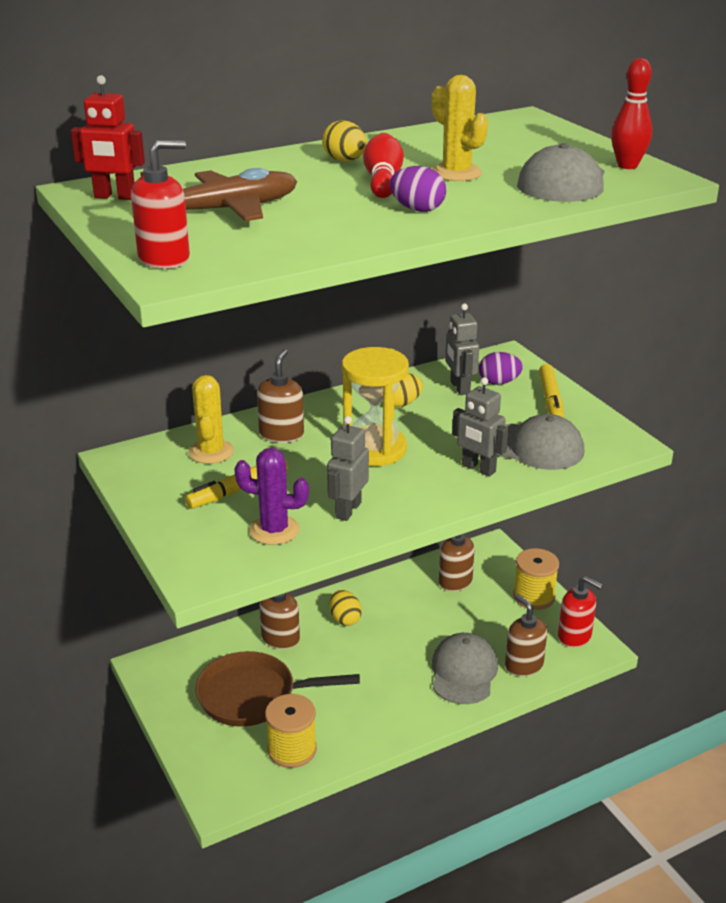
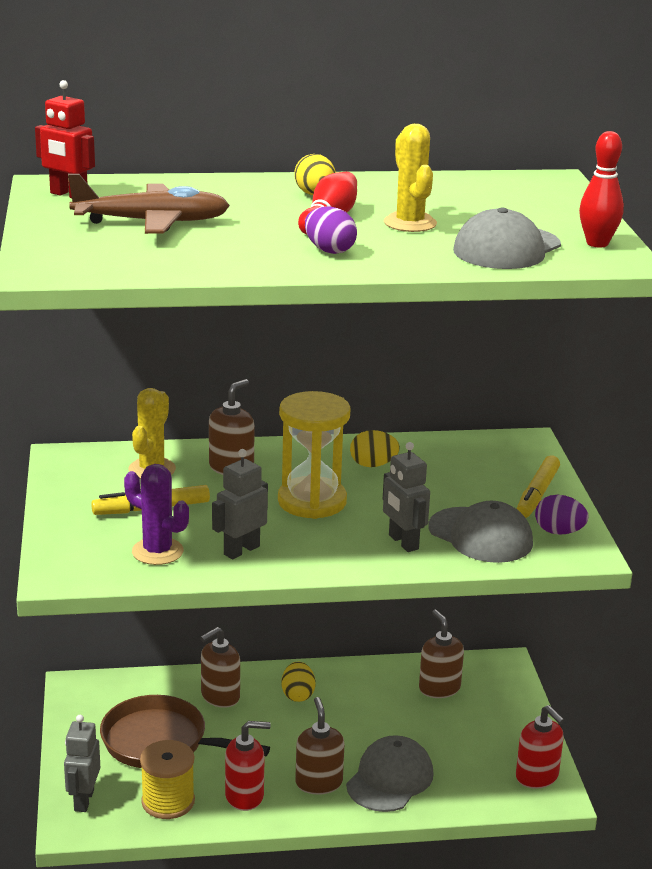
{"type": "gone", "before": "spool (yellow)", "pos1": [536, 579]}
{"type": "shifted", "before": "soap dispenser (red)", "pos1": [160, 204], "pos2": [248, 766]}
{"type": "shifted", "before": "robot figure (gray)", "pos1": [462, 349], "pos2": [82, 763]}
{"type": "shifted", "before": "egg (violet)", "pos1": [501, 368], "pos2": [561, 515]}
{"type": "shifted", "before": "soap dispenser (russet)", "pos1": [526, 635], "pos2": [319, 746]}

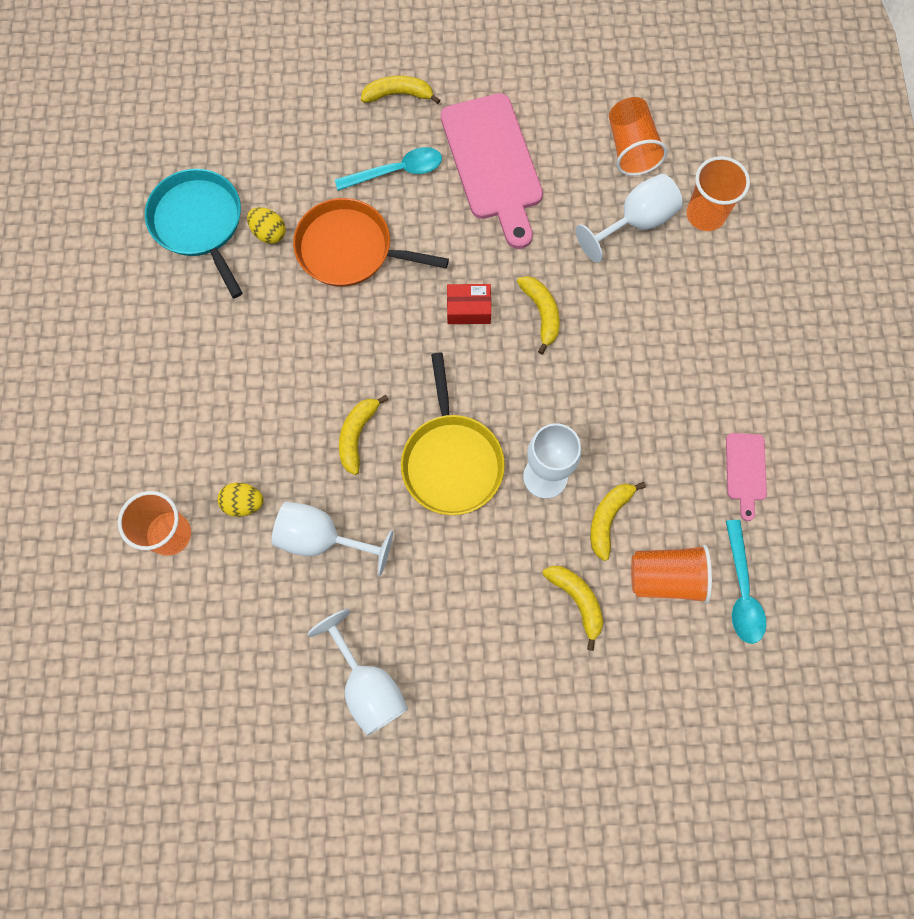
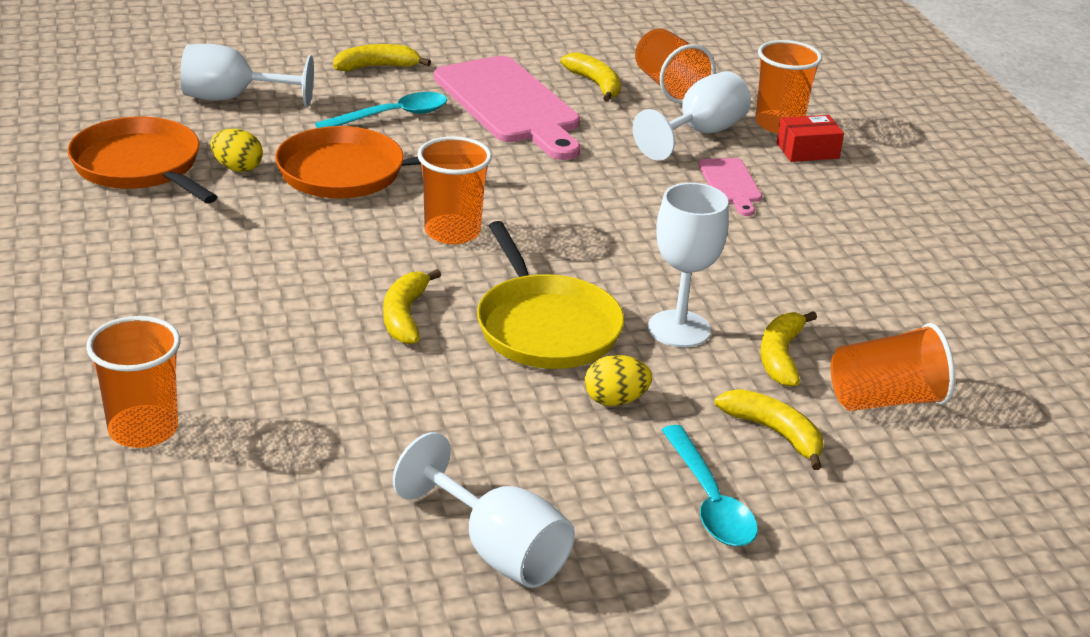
{"type": "new", "after": "tumbler (bright orange)", "pos2": [454, 190]}
{"type": "shifted", "before": "egg (yellow)", "pos1": [240, 500], "pos2": [618, 380]}
{"type": "shifted", "before": "goblet (pure white)", "pos1": [332, 539], "pos2": [247, 75]}
{"type": "shifted", "before": "box (red)", "pos1": [469, 304], "pos2": [810, 138]}
{"type": "shifted", "before": "banana (yellow)", "pos1": [538, 315], "pos2": [590, 77]}
{"type": "shifted", "before": "cutting board (rosy)", "pos1": [746, 477], "pos2": [730, 187]}
{"type": "shifted", "before": "tablespoon (turquoise)", "pos1": [746, 582], "pos2": [710, 485]}
{"type": "repainted", "before": "pan (turquoise)", "after": "pan (bright orange)", "pos1": [194, 233], "pos2": [142, 160]}

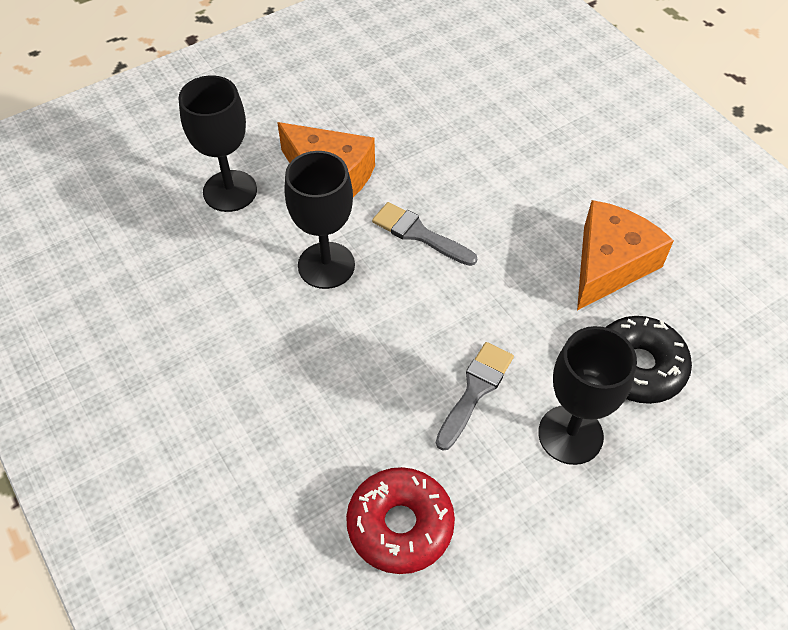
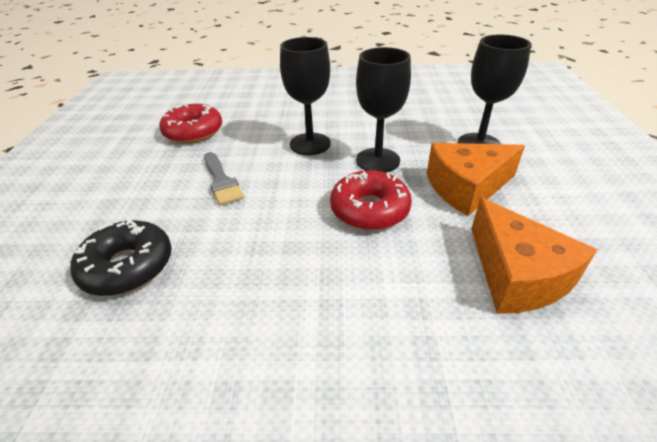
{"type": "shifted", "before": "goblet (black)", "pos1": [587, 395], "pos2": [305, 96]}
{"type": "shifted", "before": "piece of cheese (bright orange)", "pos1": [625, 255], "pos2": [534, 255]}
{"type": "swapped", "before": "paint brush (gray)", "after": "donut (red)", "pos1": [424, 234], "pos2": [371, 200]}

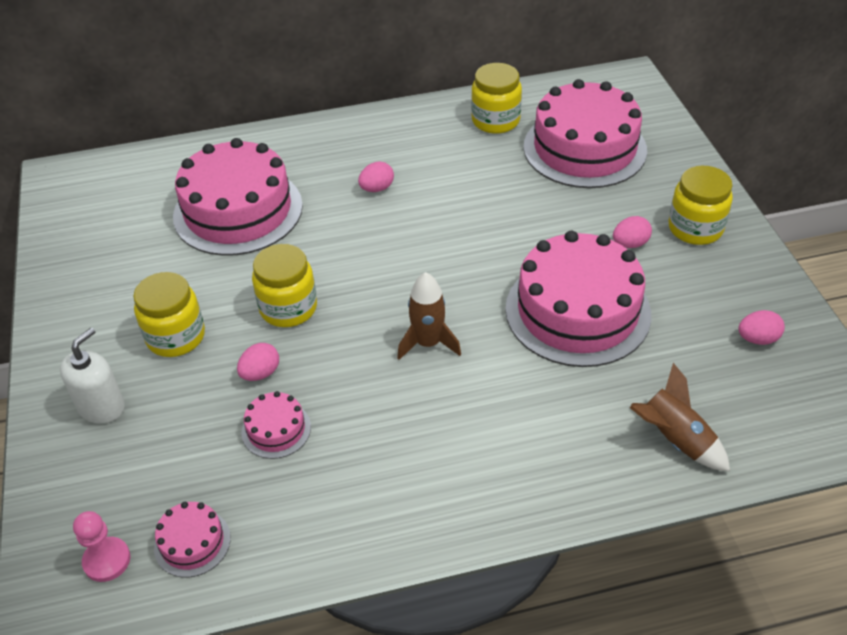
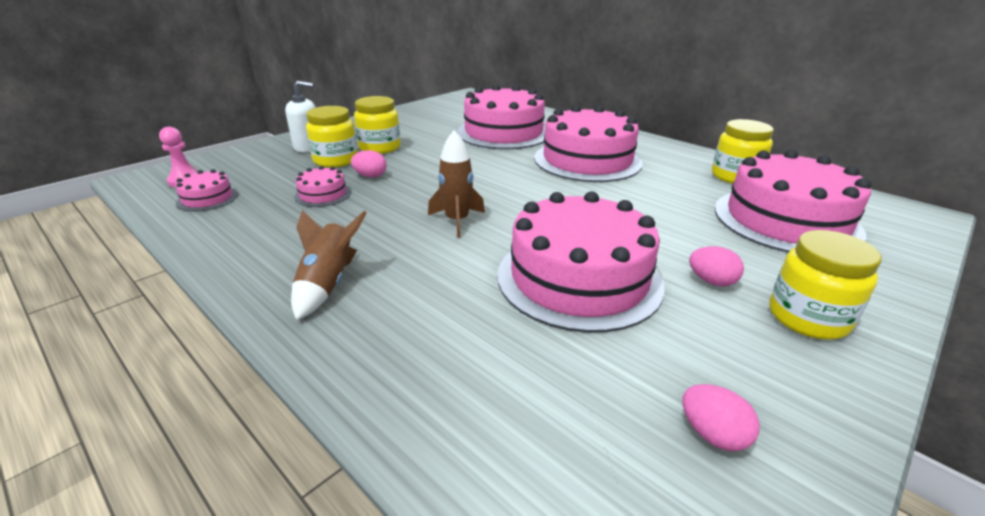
{"type": "shifted", "before": "preserve jar (yellow)", "pos1": [284, 285], "pos2": [332, 136]}
{"type": "shifted", "before": "rocket (russet)", "pos1": [679, 417], "pos2": [329, 265]}
{"type": "swapped", "before": "egg (rosy)", "after": "layer cake (rosy)", "pos1": [376, 176], "pos2": [588, 143]}

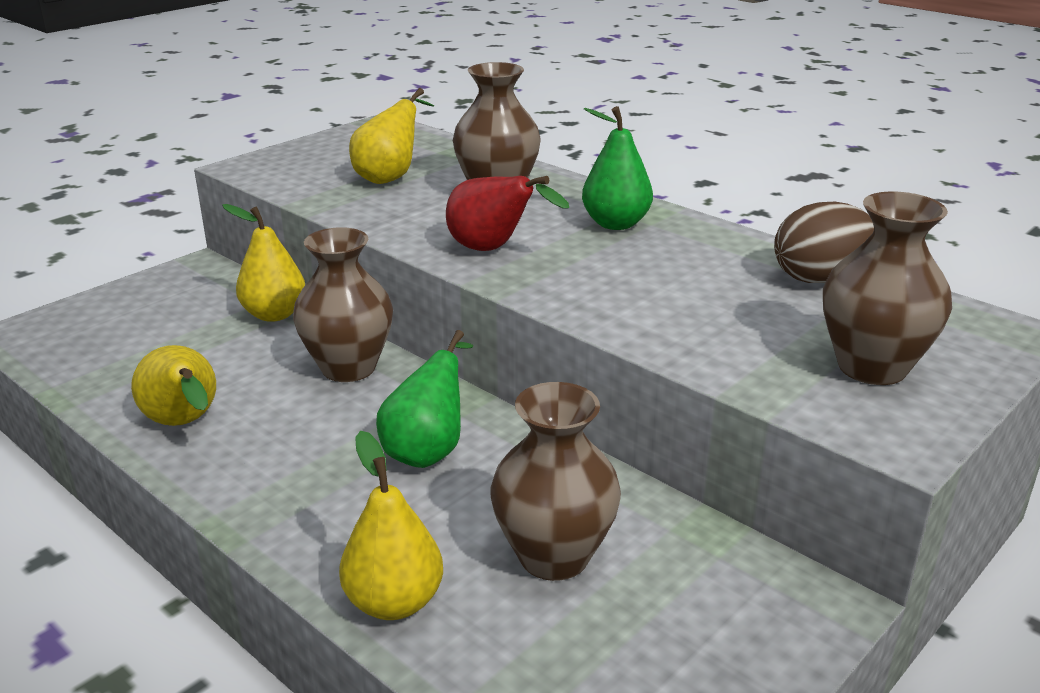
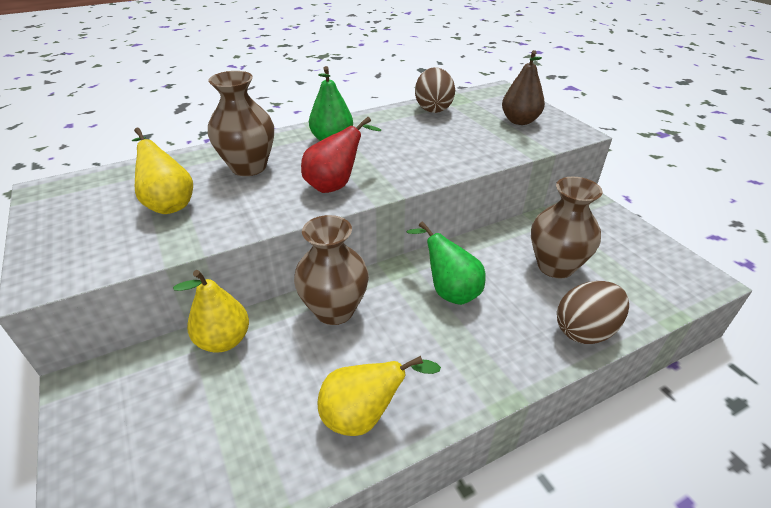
{"type": "swapped", "before": "toy pear (yellow)", "after": "egg (russet)", "pos1": [391, 525], "pos2": [593, 312]}
{"type": "swapped", "before": "flower vase (russet)", "after": "toy pear (russet)", "pos1": [887, 288], "pos2": [523, 87]}

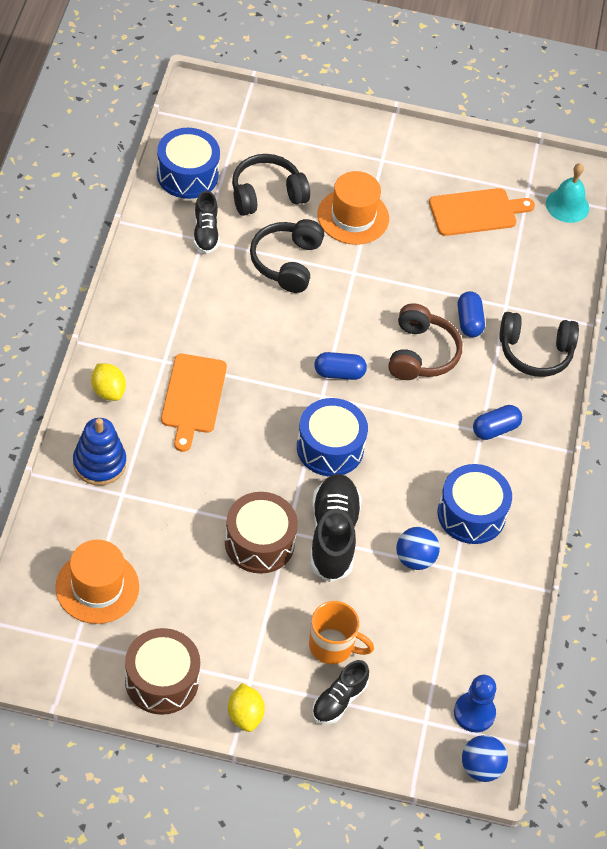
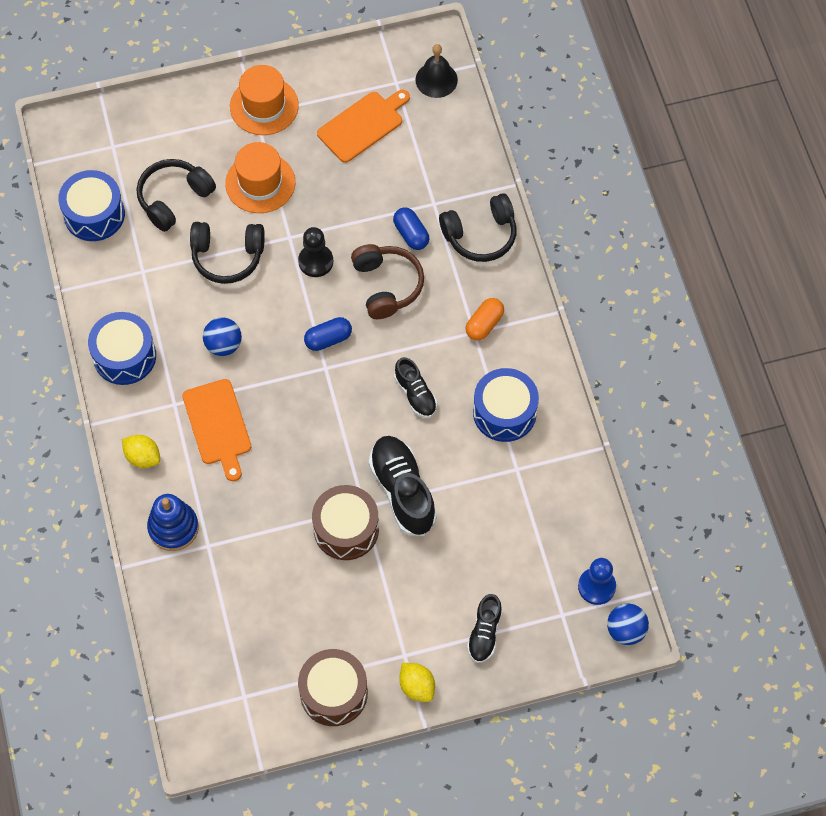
{"type": "gone", "before": "coffee mug (bright orange)", "pos1": [341, 632]}
{"type": "new", "after": "chess pawn (black)", "pos2": [315, 252]}
{"type": "shifted", "before": "top hat (bright orange)", "pos1": [97, 582], "pos2": [264, 100]}
{"type": "shifted", "before": "lace-up shoe (black)", "pos1": [206, 222], "pos2": [415, 387]}
{"type": "shifted", "before": "drum (cobalt)", "pos1": [332, 437], "pos2": [122, 348]}
{"type": "shifted", "before": "play ball (cobalt)", "pos1": [418, 548], "pos2": [222, 336]}
{"type": "repainted", "before": "capsule (cobalt)", "after": "capsule (bright orange)", "pos1": [497, 422], "pos2": [484, 319]}
{"type": "repainted", "before": "bell (turquoise)", "after": "bell (black)", "pos1": [567, 193], "pos2": [436, 71]}
{"type": "rotated", "before": "over-ear headphones (black)", "pos1": [287, 256], "pos2": [227, 253], "turn": -75}

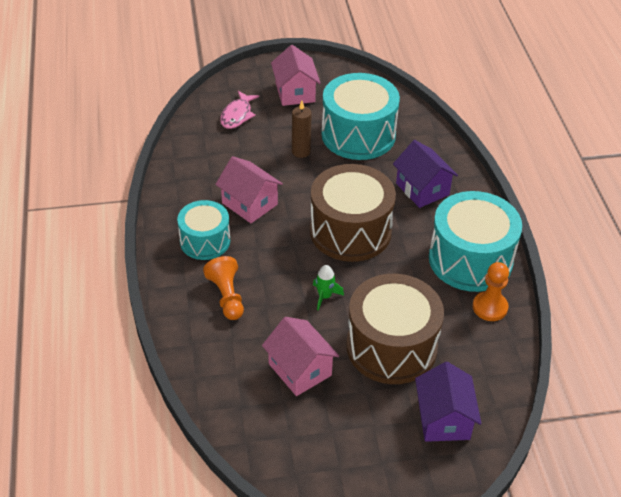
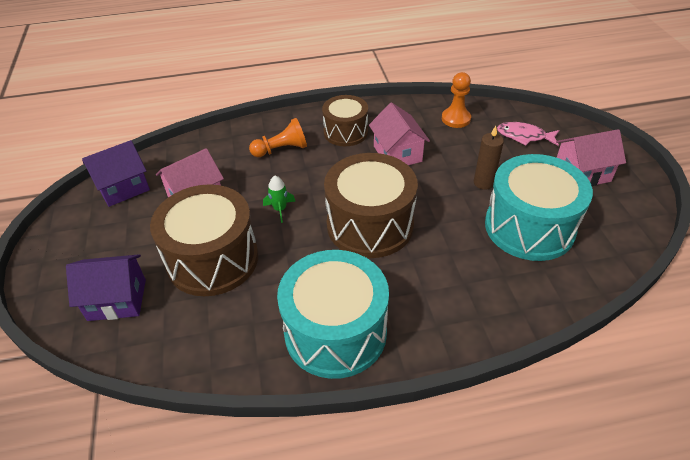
{"type": "shifted", "before": "cottage (violet)", "pos1": [425, 174], "pos2": [116, 173]}
{"type": "shifted", "before": "chess pawn (bright orange)", "pos1": [491, 291], "pos2": [456, 100]}
{"type": "repainted", "before": "drum (turquoise)", "after": "drum (russet)", "pos1": [203, 230], "pos2": [345, 120]}
{"type": "rotated", "before": "cottage (rosy)", "pos1": [249, 189], "pos2": [399, 133], "turn": -60}

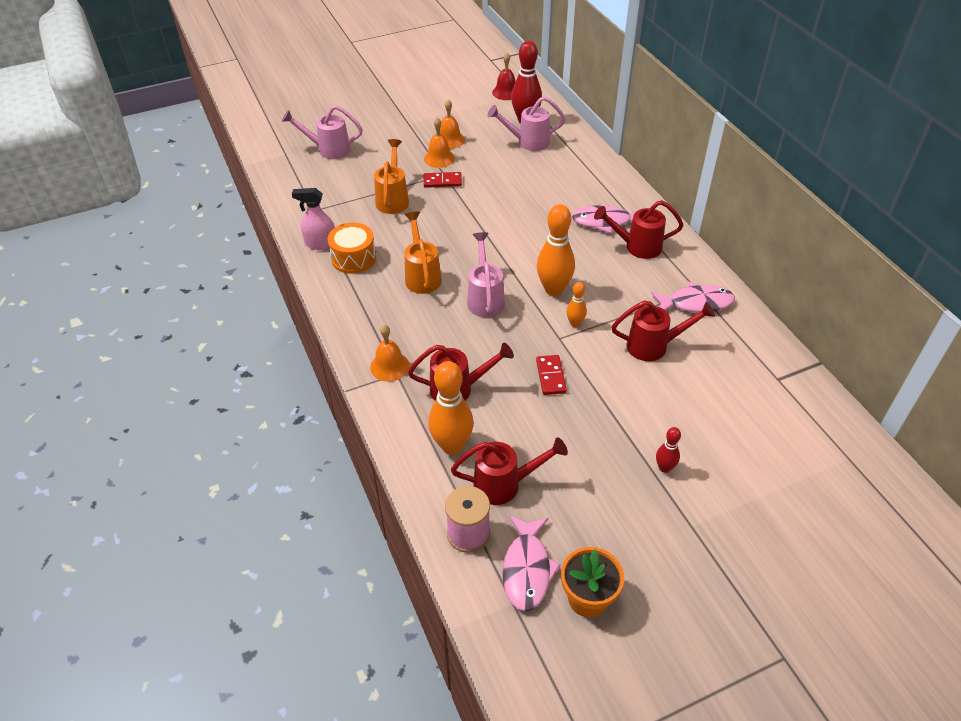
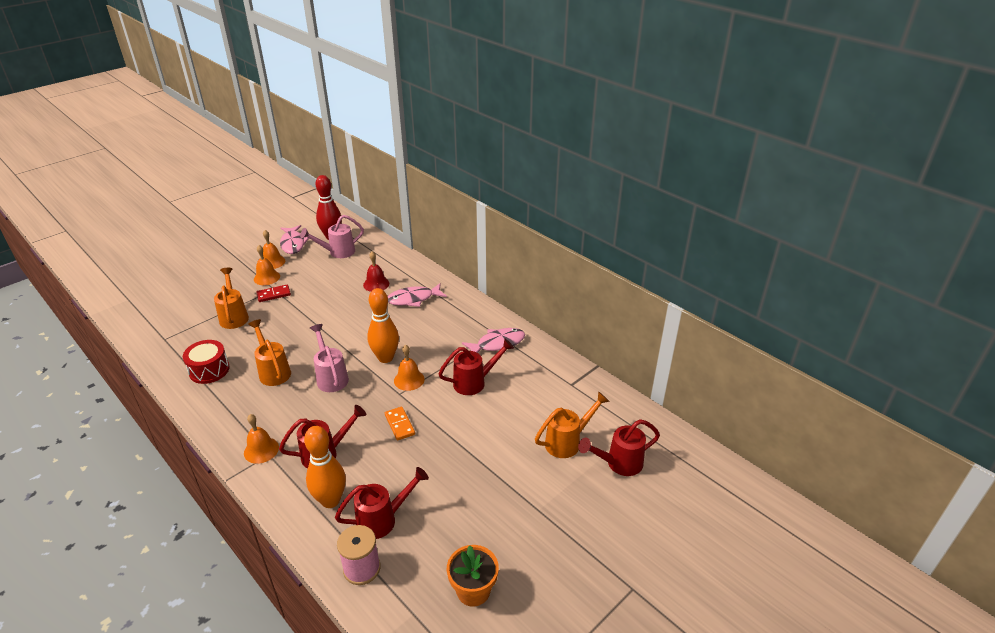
{"type": "gone", "before": "sprinkling can (rosy)", "pos1": [322, 132]}
{"type": "gone", "before": "sprayer (rosy)", "pos1": [313, 219]}
{"type": "gone", "before": "tenpin (red)", "pos1": [668, 450]}
{"type": "new", "after": "sprinkling can (bright orange)", "pos2": [572, 424]}
{"type": "shifted", "before": "bell (red)", "pos1": [504, 76], "pos2": [376, 271]}
{"type": "shifted", "before": "fish (rosy)", "pos1": [532, 563], "pos2": [294, 239]}
{"type": "shifted", "before": "sprinkling can (red)", "pos1": [639, 229], "pos2": [619, 447]}
{"type": "swapped", "before": "tenpin (bright orange)", "after": "bell (bright orange)", "pos1": [576, 304], "pos2": [409, 368]}
{"type": "repainted", "before": "drum (bright orange)", "after": "drum (red)", "pos1": [352, 248], "pos2": [206, 362]}
{"type": "repainted", "before": "domino piece (red)", "after": "domino piece (bright orange)", "pos1": [551, 375], "pos2": [400, 423]}

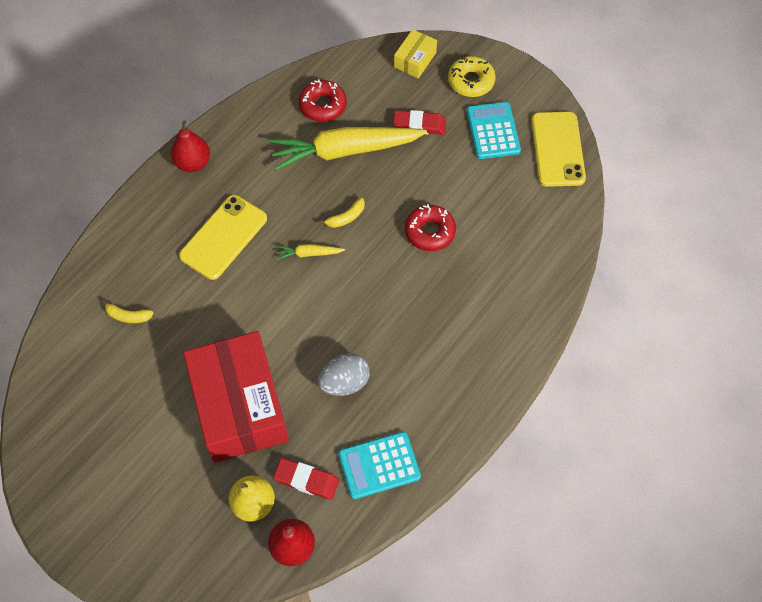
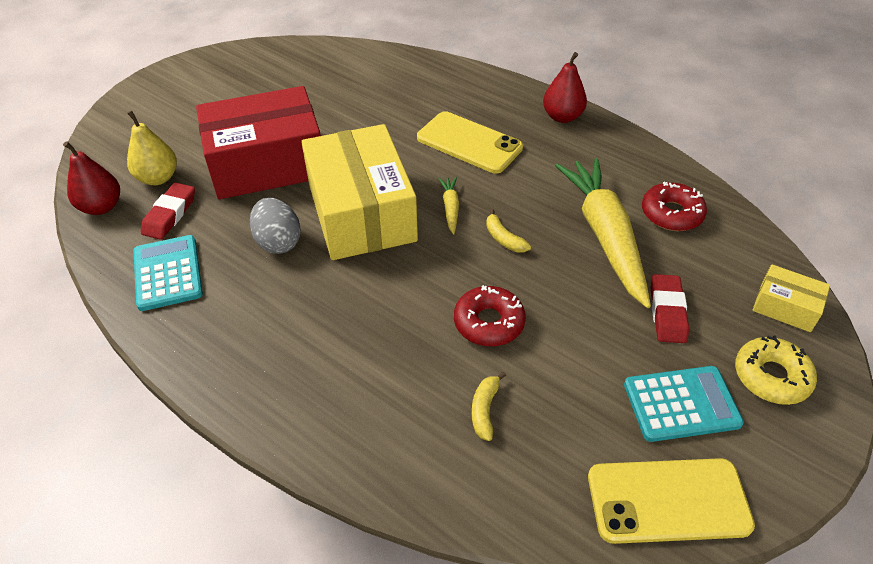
{"type": "new", "after": "box (yellow)", "pos2": [359, 192]}
{"type": "shifted", "before": "banana (yellow)", "pos1": [128, 311], "pos2": [489, 406]}

